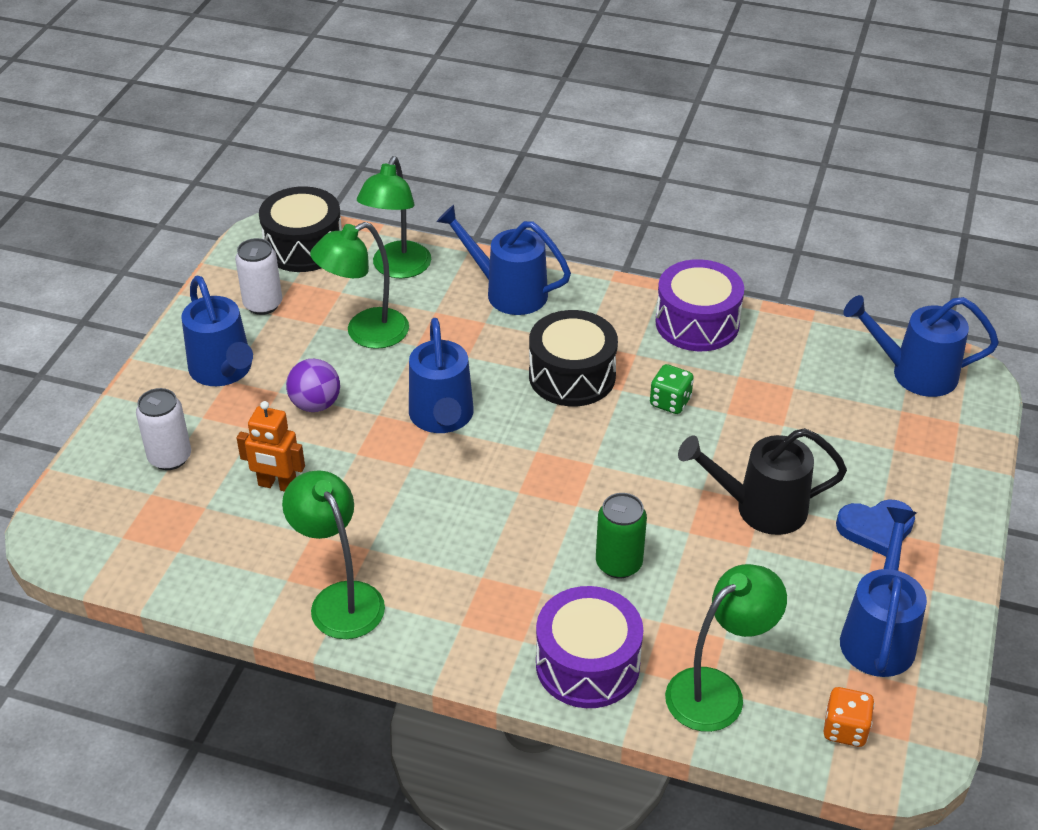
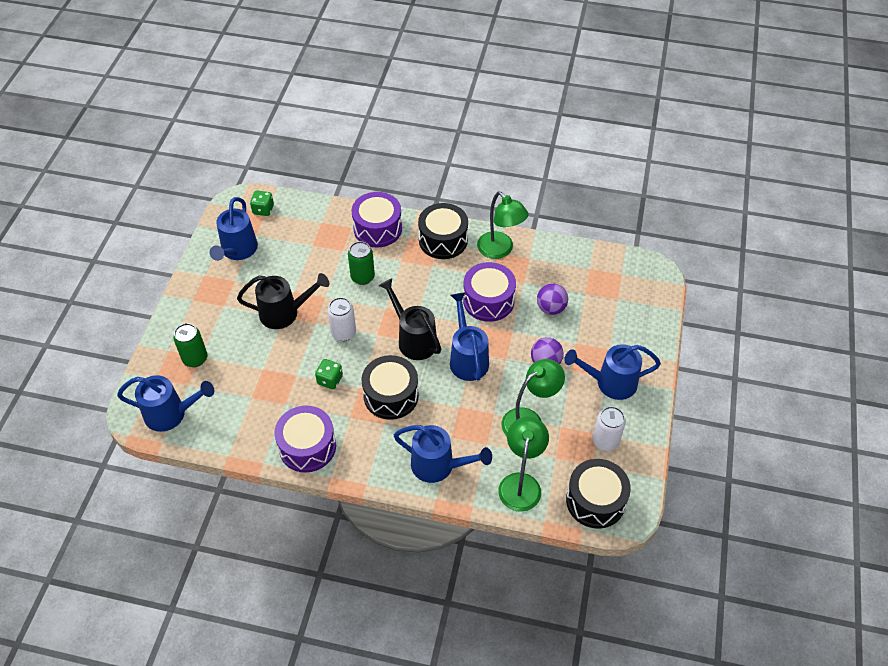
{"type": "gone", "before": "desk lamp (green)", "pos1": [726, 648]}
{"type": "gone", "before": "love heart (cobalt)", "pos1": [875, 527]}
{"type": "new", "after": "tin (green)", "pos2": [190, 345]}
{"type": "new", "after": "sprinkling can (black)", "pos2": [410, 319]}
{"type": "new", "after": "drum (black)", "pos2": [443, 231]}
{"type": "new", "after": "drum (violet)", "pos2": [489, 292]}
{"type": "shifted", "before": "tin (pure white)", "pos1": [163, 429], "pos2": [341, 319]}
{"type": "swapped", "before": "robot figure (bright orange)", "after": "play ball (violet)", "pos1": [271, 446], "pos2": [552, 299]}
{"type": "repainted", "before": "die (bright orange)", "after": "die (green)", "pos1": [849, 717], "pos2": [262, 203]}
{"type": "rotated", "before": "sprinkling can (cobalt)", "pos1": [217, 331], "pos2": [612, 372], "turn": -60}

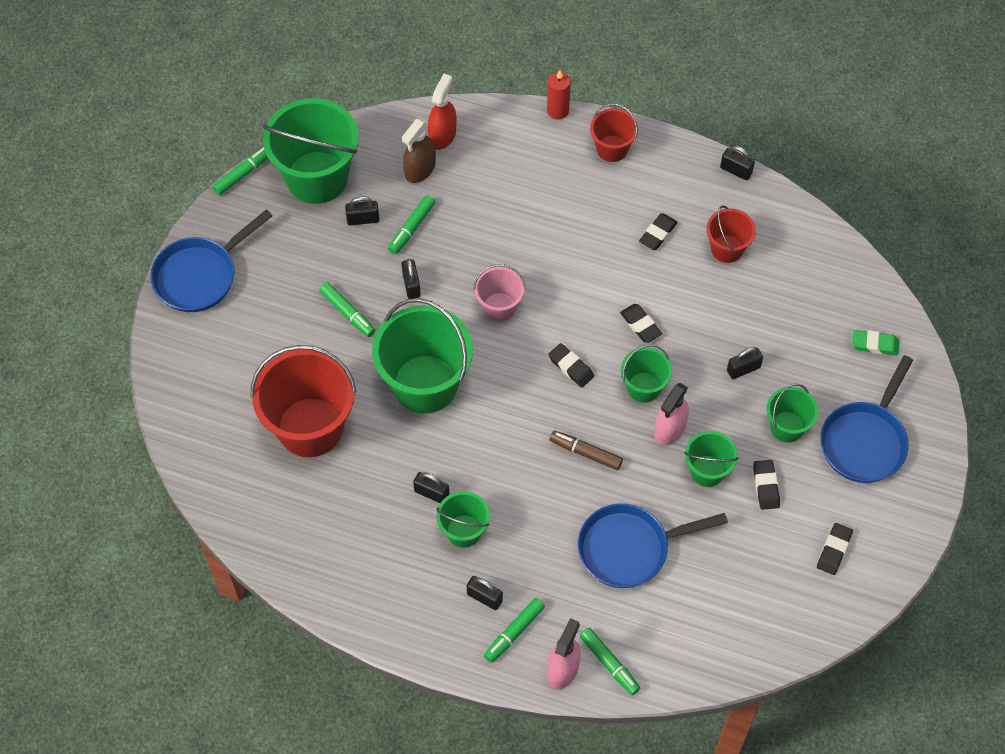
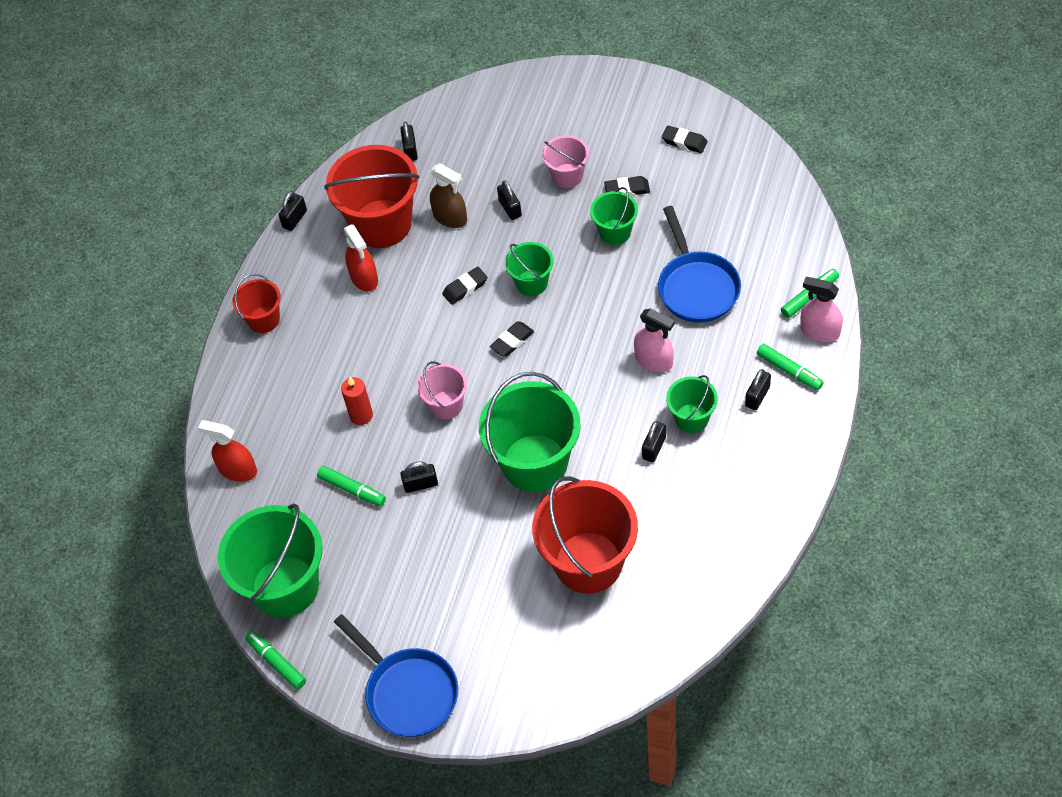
{"type": "gone", "before": "marker pen (green)", "pos1": [347, 309]}
{"type": "gone", "before": "marker pen (russet)", "pos1": [586, 450]}
{"type": "gone", "before": "pan (cobalt)", "pos1": [867, 419]}
{"type": "gone", "before": "eraser (green)", "pos1": [875, 343]}
{"type": "shifted", "before": "padlock (black)", "pos1": [362, 210], "pos2": [409, 141]}
{"type": "shifted", "before": "sprayer (russet)", "pos1": [419, 150], "pos2": [448, 195]}
{"type": "shifted", "before": "candle (red)", "pos1": [559, 95], "pos2": [357, 401]}
{"type": "shifted", "before": "sprayer (rosy)", "pos1": [671, 414], "pos2": [654, 340]}
{"type": "swapped", "before": "eraser (black)", "after": "sprayer (red)", "pos1": [658, 231], "pos2": [361, 257]}
{"type": "repainted", "before": "pail (green)", "after": "pail (rosy)", "pos1": [792, 413], "pos2": [565, 161]}
{"type": "scaled", "before": "pail (red)", "pos1": [731, 234], "pos2": [372, 196], "scale": 1.93}

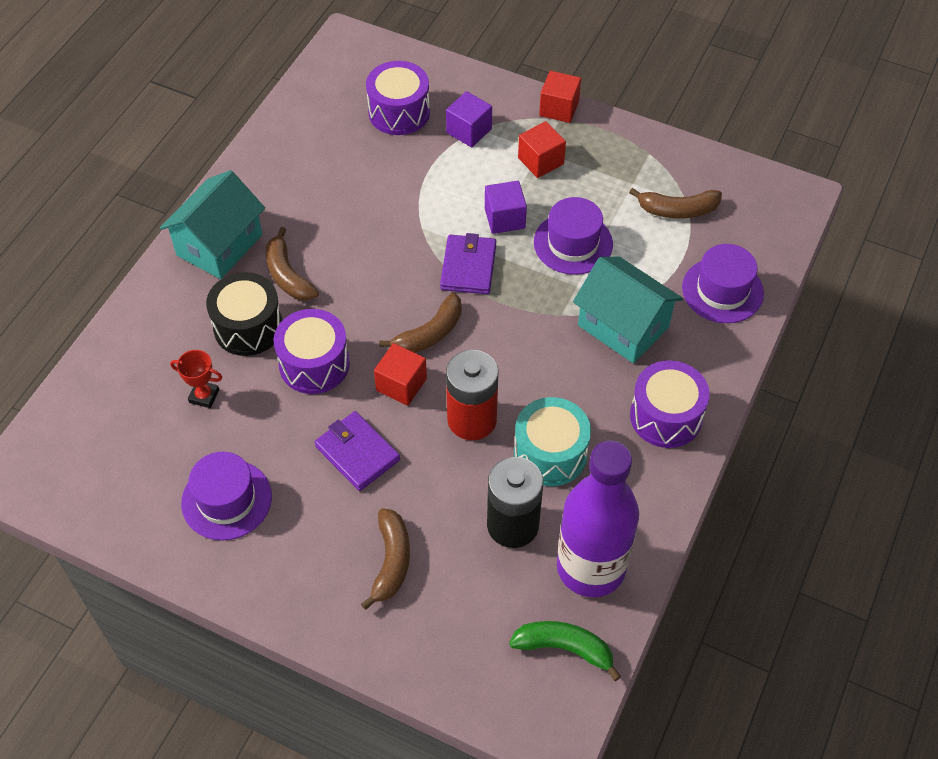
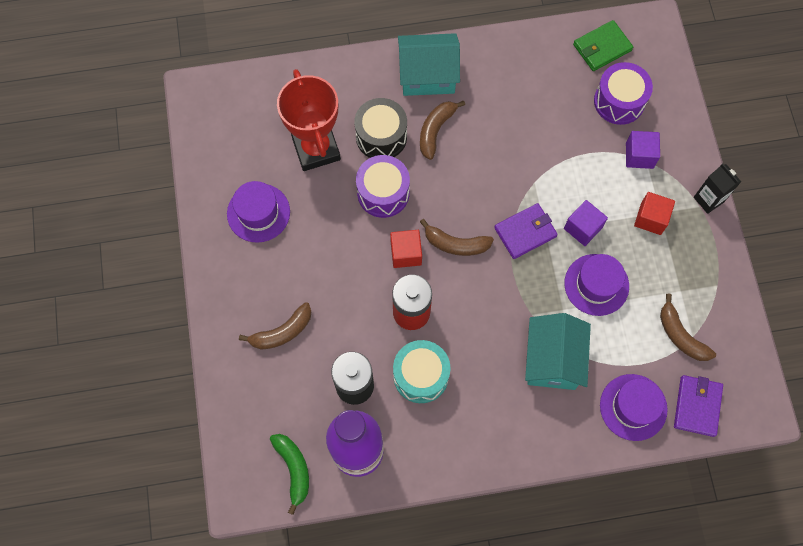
{"type": "gone", "before": "drum (violet)", "pos1": [670, 404]}
{"type": "new", "after": "card wallet (green)", "pos2": [603, 45]}
{"type": "shifted", "before": "card wallet (violet)", "pos1": [357, 451], "pos2": [698, 406]}
{"type": "swapped", "before": "solid cube (red)", "after": "juice carton (black)", "pos1": [560, 97], "pos2": [717, 189]}
{"type": "scaled", "before": "trophy (red)", "pos1": [196, 379], "pos2": [309, 120], "scale": 2.33}

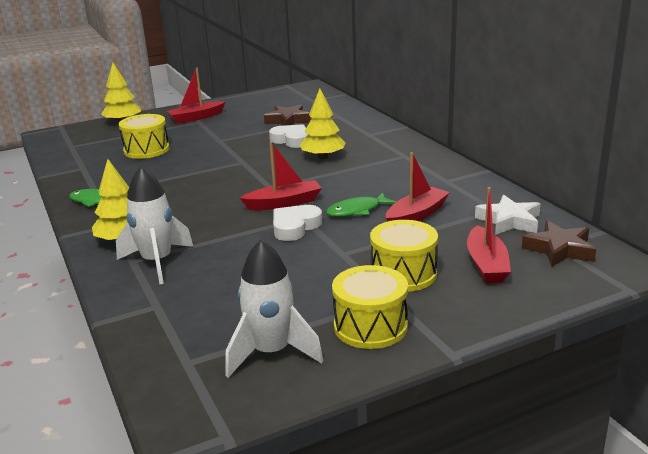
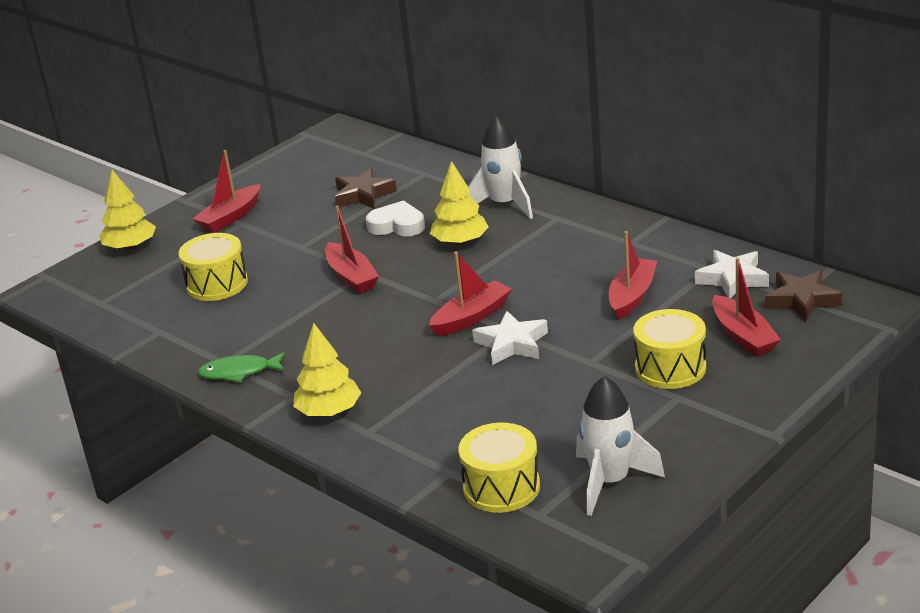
{"type": "gone", "before": "fish (green)", "pos1": [361, 205]}
{"type": "new", "after": "toy boat (red)", "pos2": [352, 249]}
{"type": "shifted", "before": "rocket (pure white)", "pos1": [155, 225], "pos2": [500, 167]}
{"type": "shifted", "before": "drum (yellow)", "pos1": [370, 307], "pos2": [499, 467]}
{"type": "swapped", "before": "love heart (pure white)", "after": "five-pointed star (pure white)", "pos1": [297, 223], "pos2": [510, 338]}

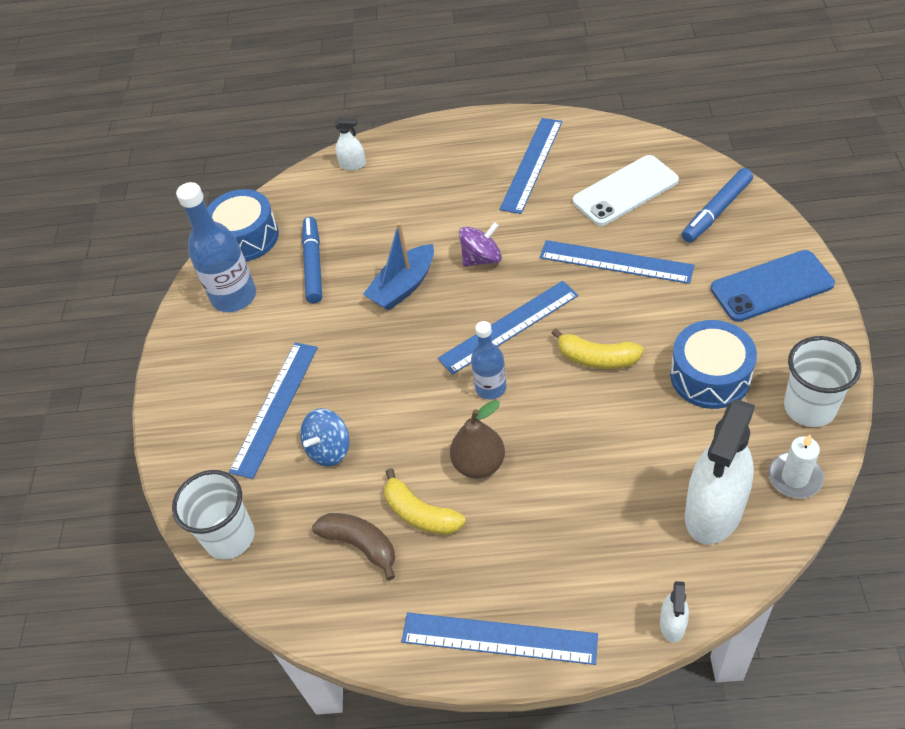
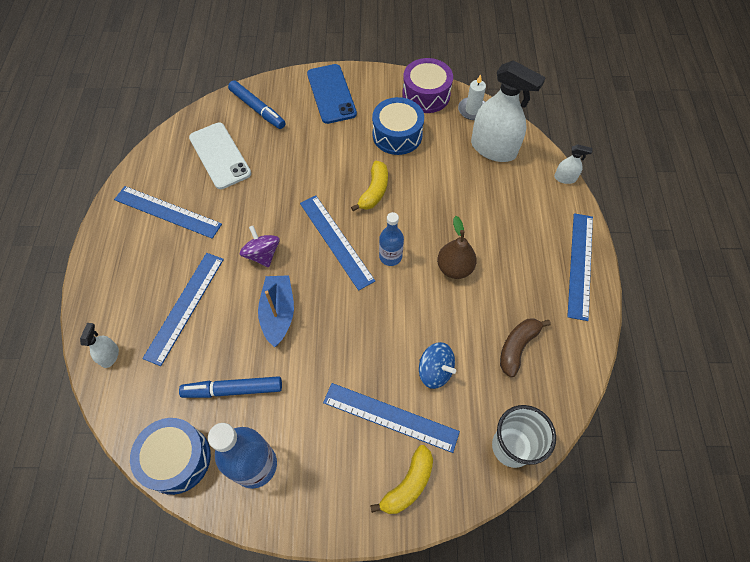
{"type": "shifted", "before": "banana (yellow)", "pos1": [425, 501], "pos2": [401, 479]}
{"type": "shifted", "before": "ruler (cobalt)", "pos1": [617, 262], "pos2": [183, 309]}
{"type": "swapped", "before": "tumbler (pure white)", "after": "drum (violet)", "pos1": [822, 381], "pos2": [427, 85]}
{"type": "rotated", "before": "toy boat (cobalt)", "pos1": [398, 266], "pos2": [276, 311], "turn": -135}

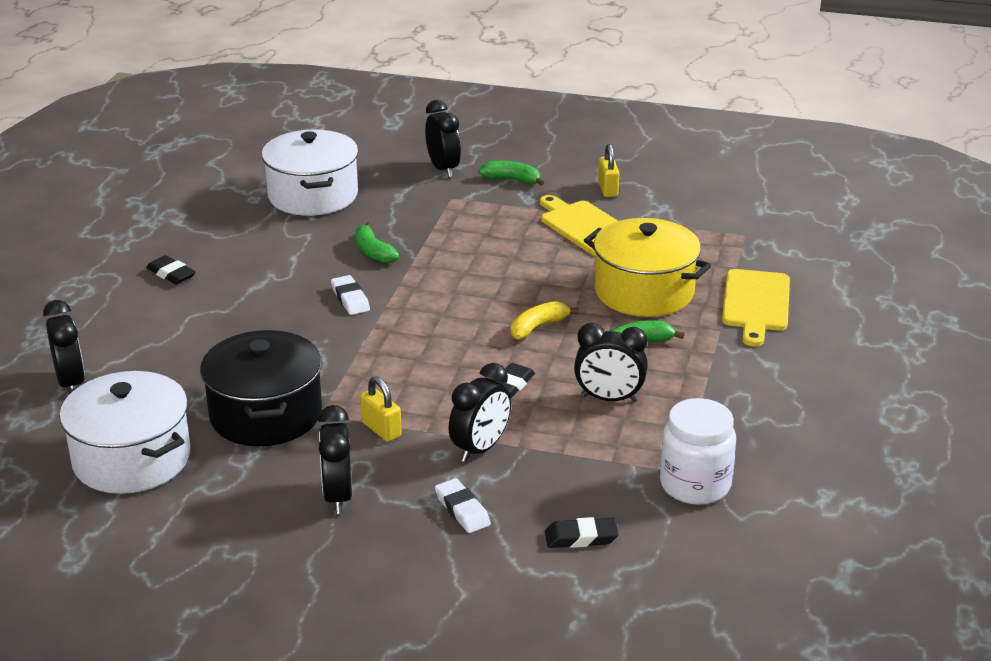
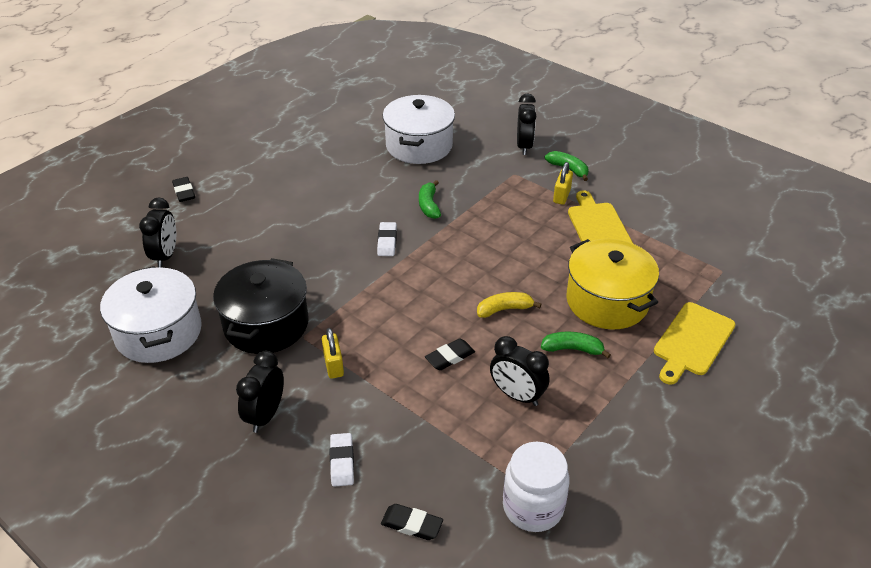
{"type": "gone", "before": "clock (black)", "pos1": [480, 412]}
{"type": "shifted", "before": "eraser (black)", "pos1": [171, 270], "pos2": [183, 189]}
{"type": "shifted", "before": "padlock (yellow)", "pos1": [608, 170], "pos2": [563, 183]}

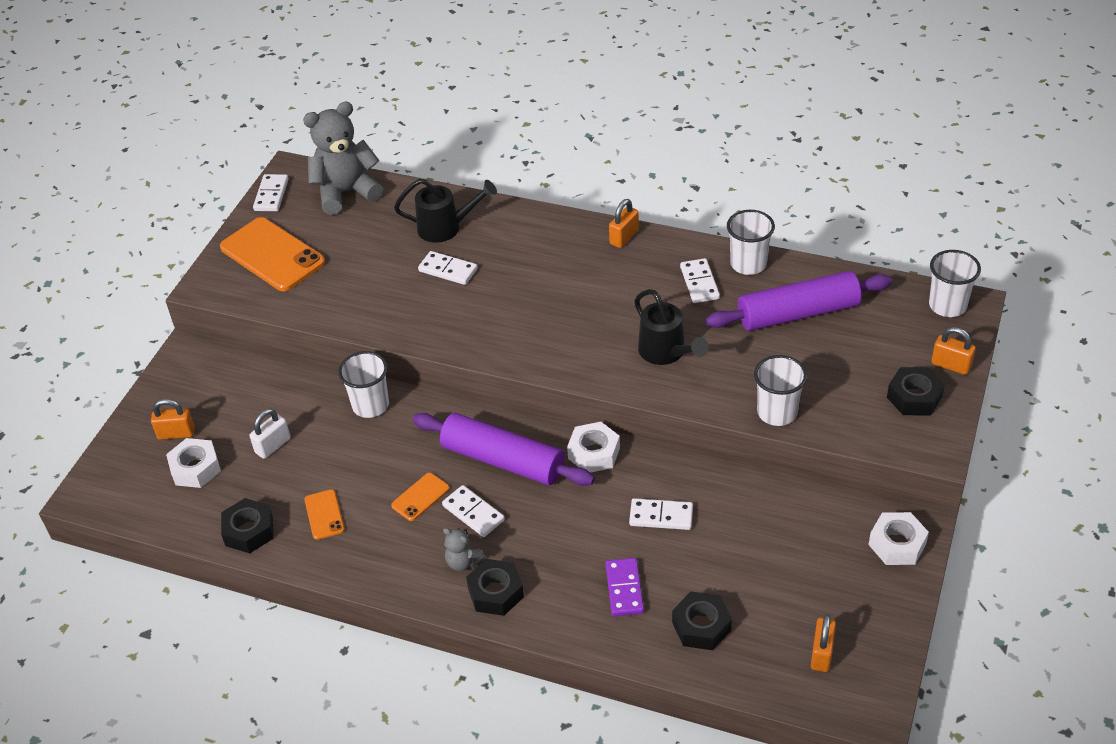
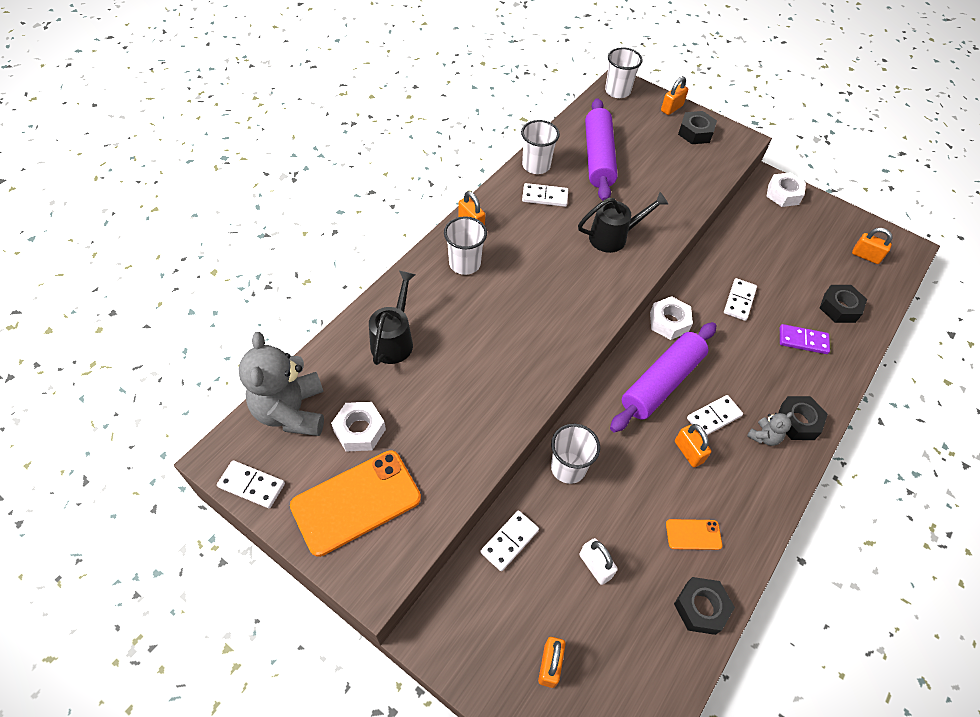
{"type": "shifted", "before": "hex nut (pure white)", "pos1": [193, 463], "pos2": [358, 427]}
{"type": "shifted", "before": "domino piece (pure white)", "pos1": [448, 268], "pos2": [510, 541]}
{"type": "shifted", "before": "tumbler (pure white)", "pos1": [780, 390], "pos2": [465, 245]}
{"type": "swapped", "before": "phone (bright orange)", "after": "padlock (bright orange)", "pos1": [420, 497], "pos2": [693, 445]}

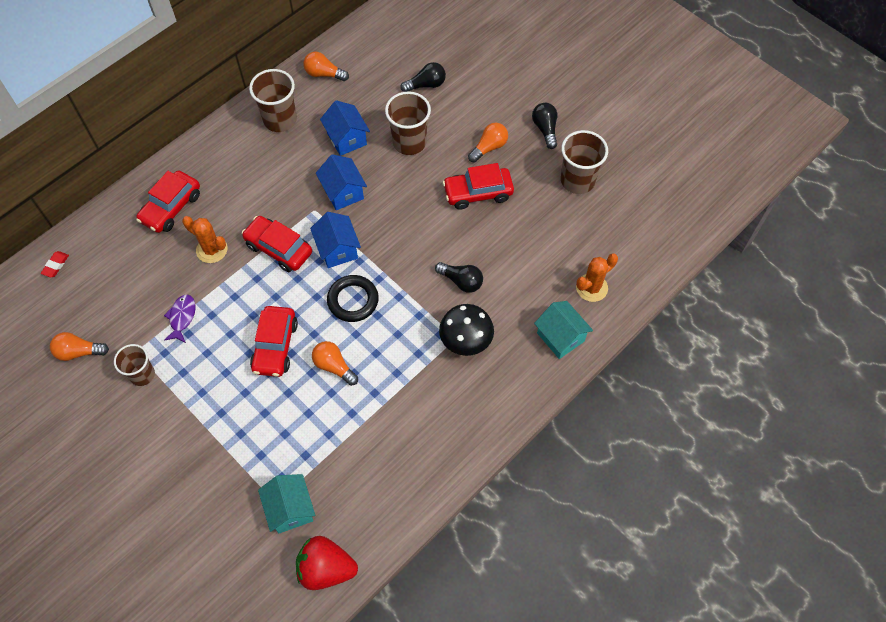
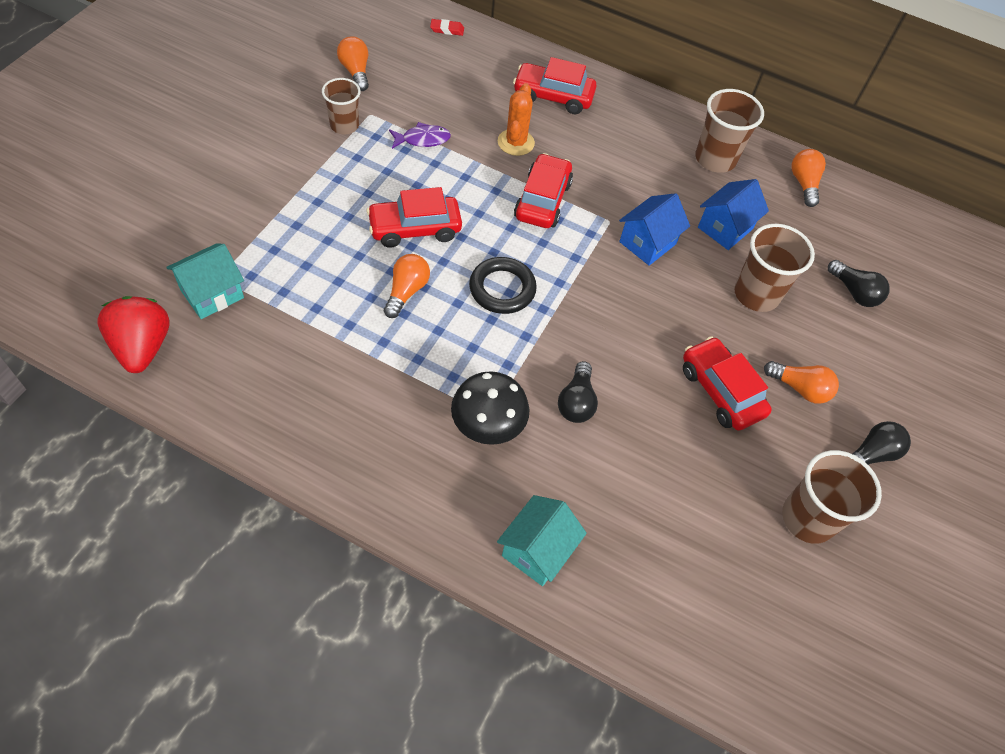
{"type": "gone", "before": "cottage (cobalt)", "pos1": [335, 240]}
{"type": "gone", "before": "saguaro cactus (bright orange)", "pos1": [597, 277]}

